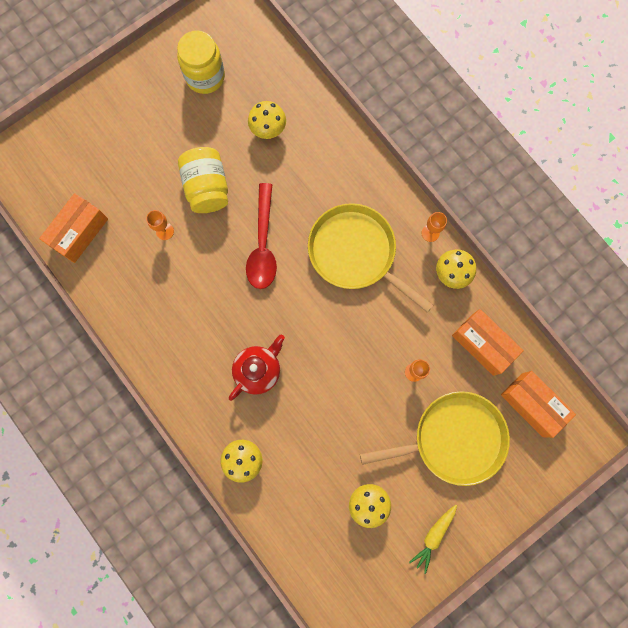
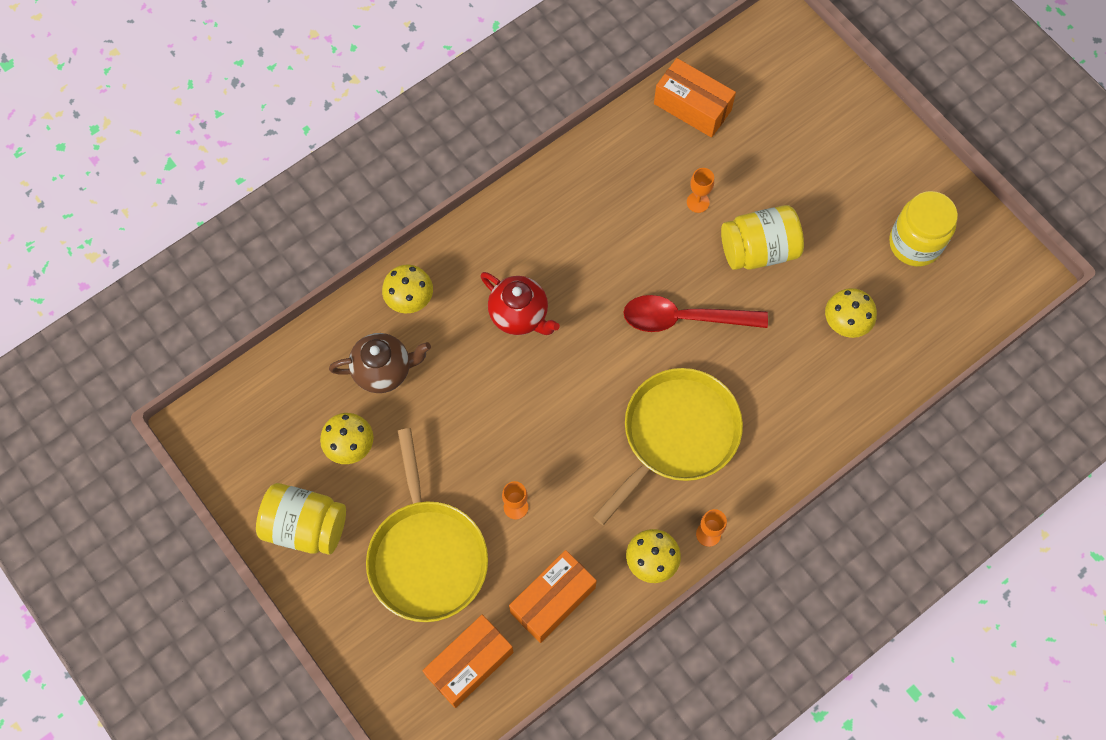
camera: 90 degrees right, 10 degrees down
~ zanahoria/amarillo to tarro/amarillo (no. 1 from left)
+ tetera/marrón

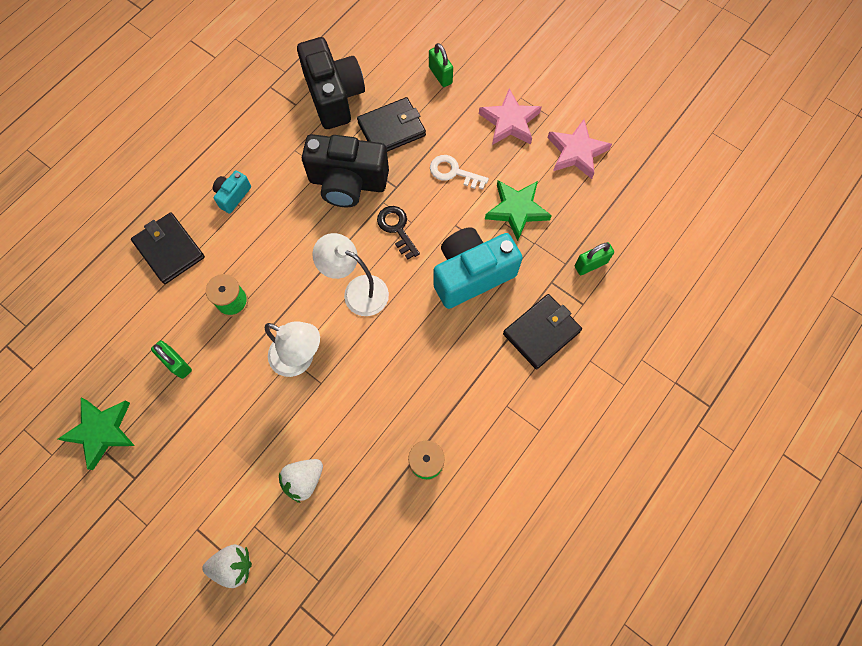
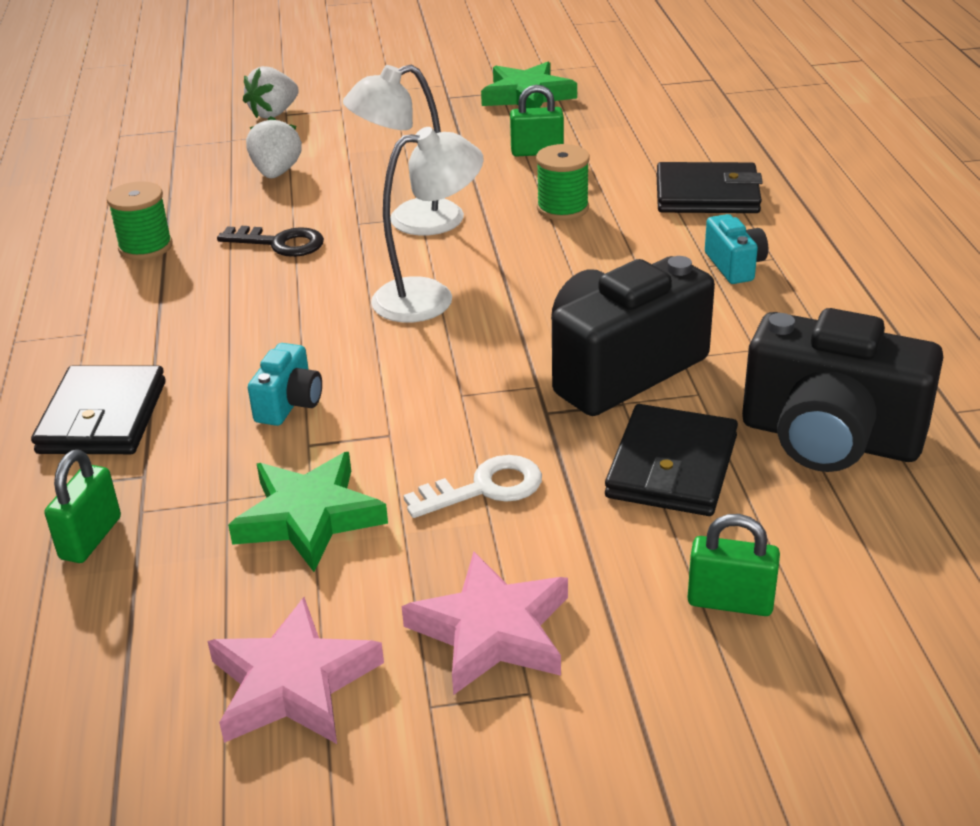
camera: 135 degrees right, 35 degrees down
~ llave/negro
~ cámara/turquesa (no. 2 from left in the first image) x0.47

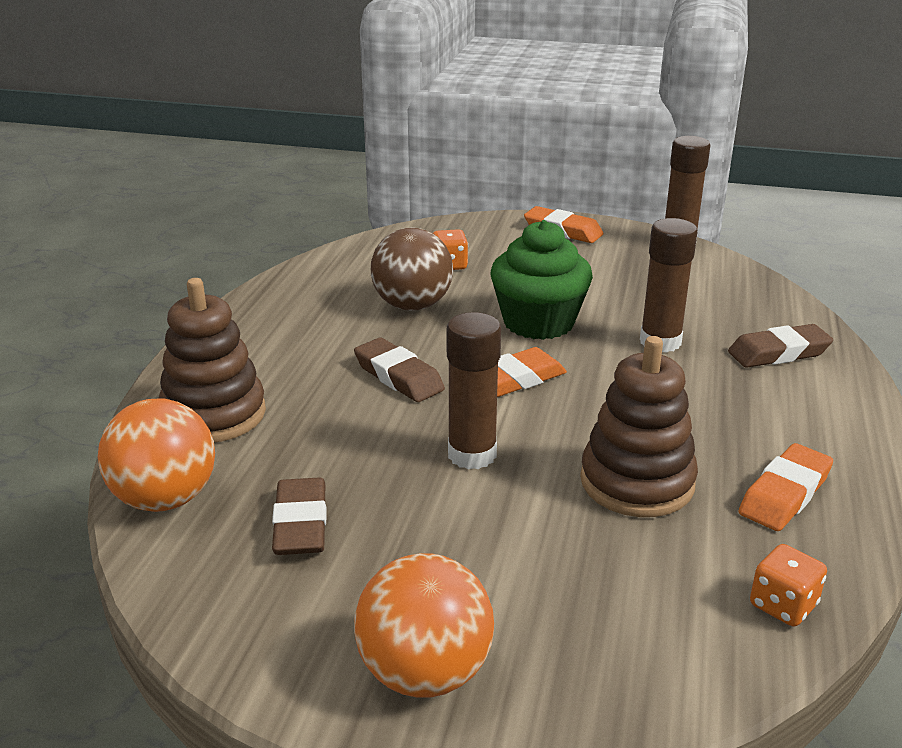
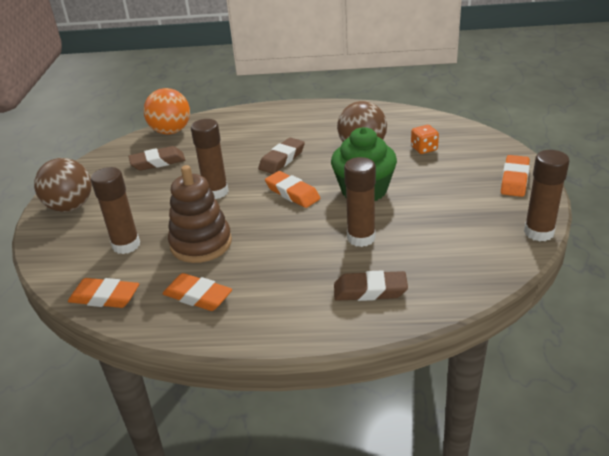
camera: 80 degrees right, 5 degrees up
- juguete apilable/marrón (no. 1 from left)
~ pelota/naranja (no. 2 from left) to pelota/marrón (no. 1 from left)
~ goma de borrar/marrón (no. 3 from left) 60 degrees counterclockwise
~ dado/naranja (no. 2 from left) to goma de borrar/naranja (no. 1 from left)
+ barra de pegamento/marrón (no. 1 from left)

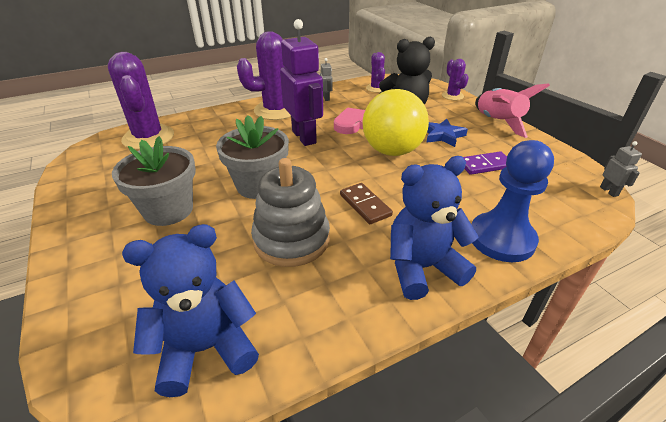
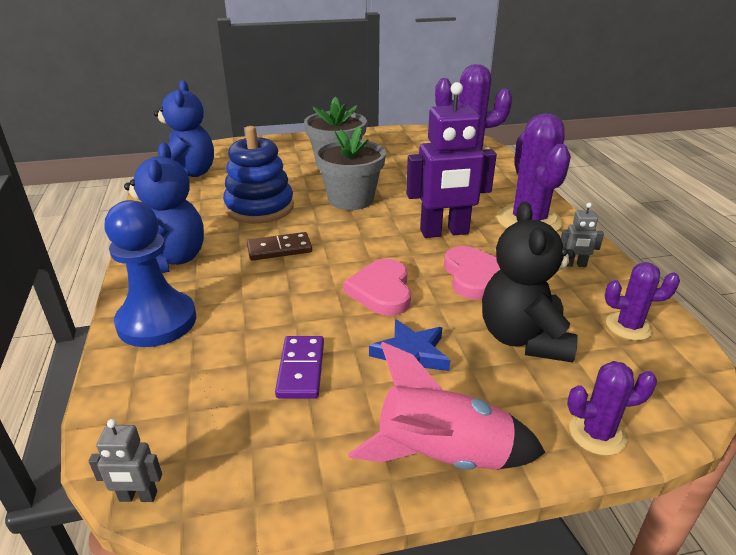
camera: 105 degrees right, 5 degrees down
~ juguete apilable/gris to juguete apilable/azul
~ pelota/amarillo to corazón/rosa (no. 1 from left)

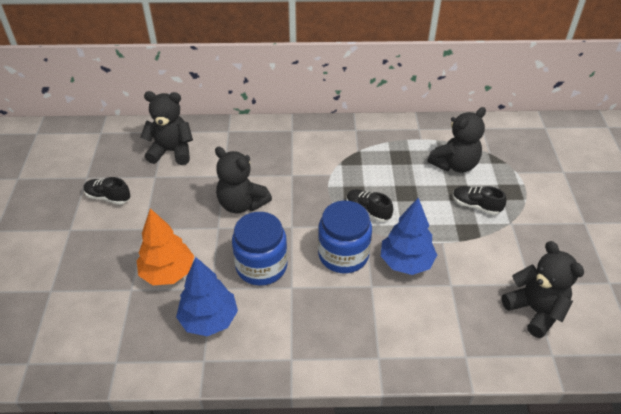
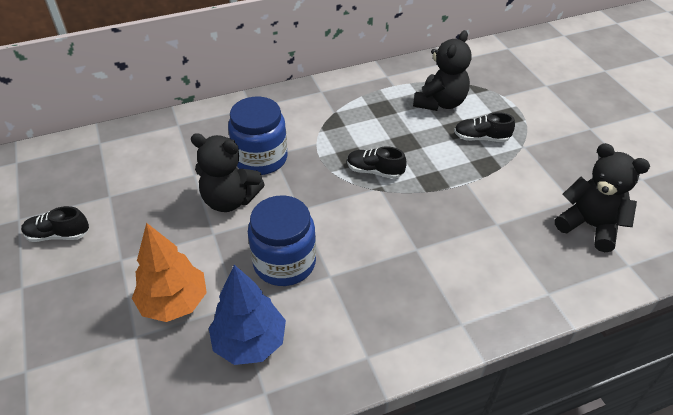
camera: 20 degrees left, 0 degrees up
- osito/negro (no. 1 from left)
~ tarro/azul (no. 2 from left in the first image) to tarro/azul (no. 1 from left)
- árbol/azul (no. 2 from left)

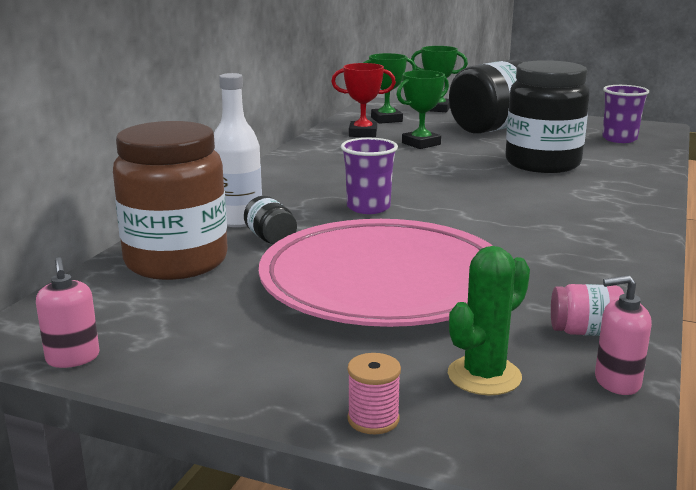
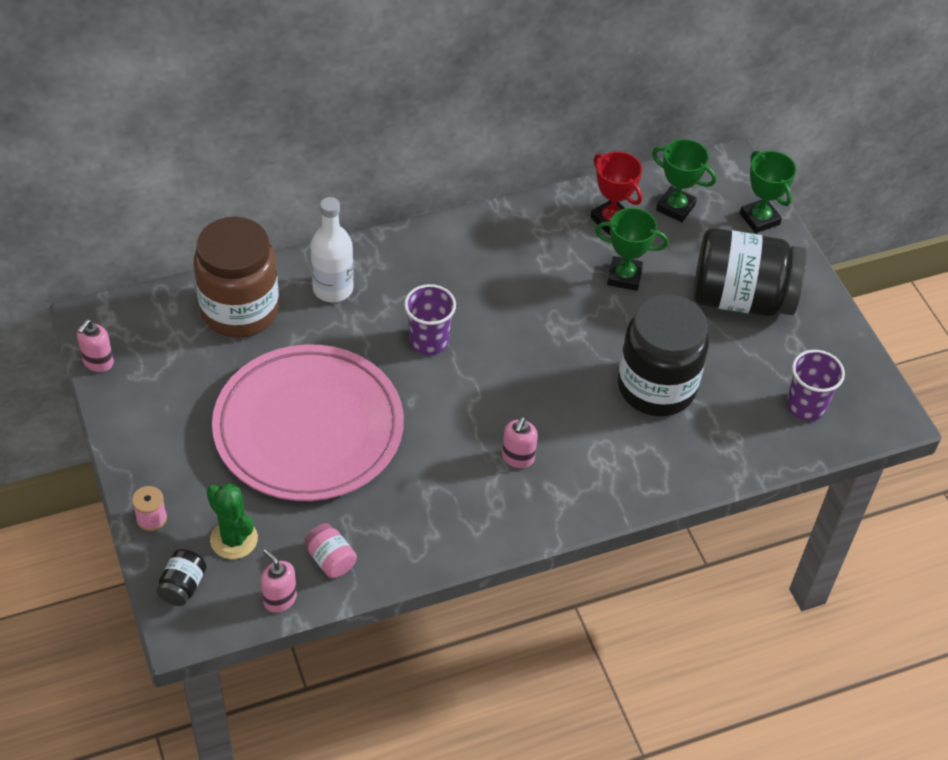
camera: 45 degrees right, 30 degrees up
~ tarro/negro (no. 1 from left)
~ cactus/verde 45 degrees clockwise
+ dispensador de jabón/rosa (no. 3 from left)

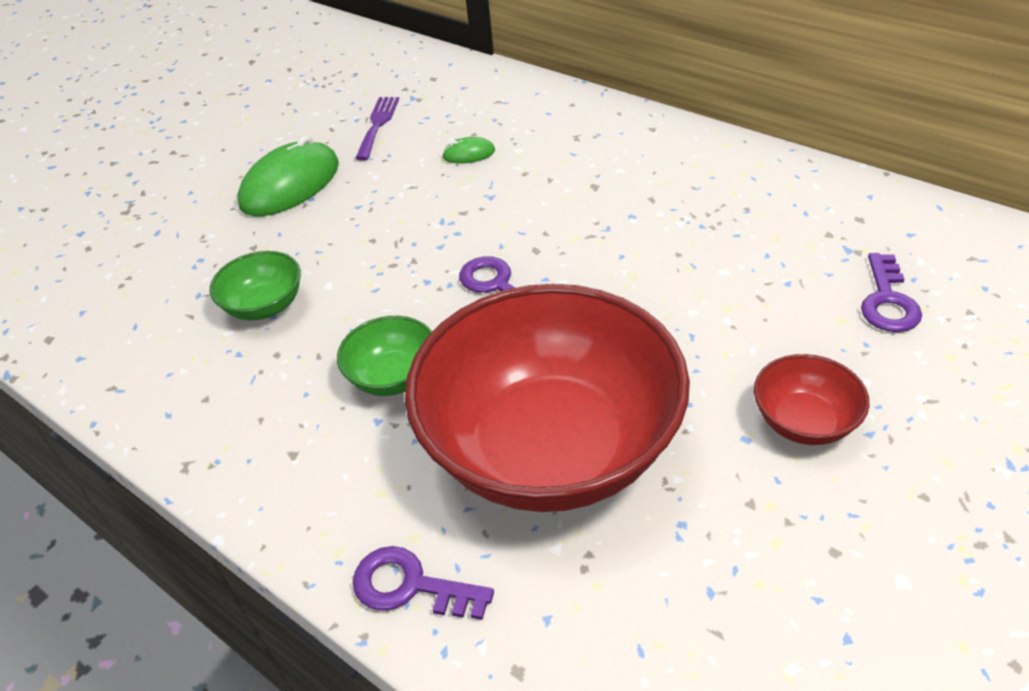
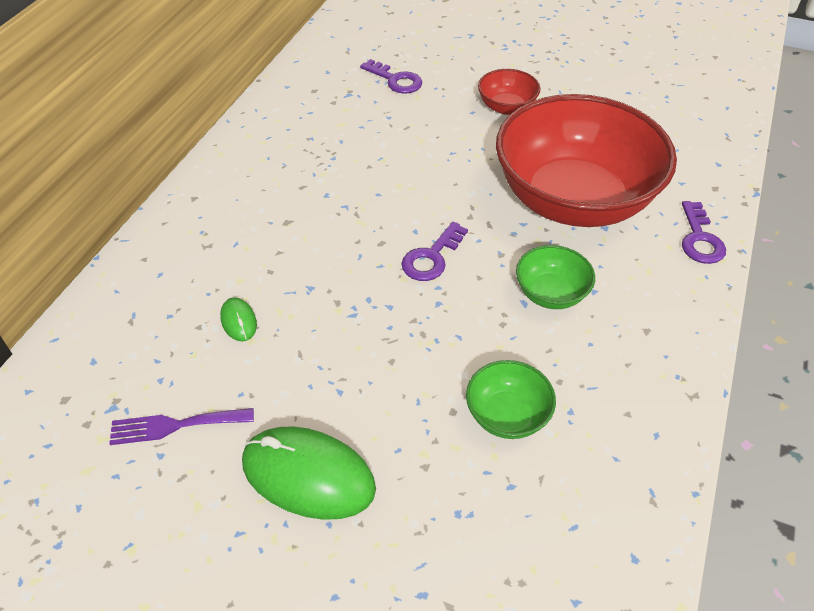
camera: 110 degrees left, 5 degrees up
~ llave/morado (no. 3 from left in the first image) 45 degrees clockwise

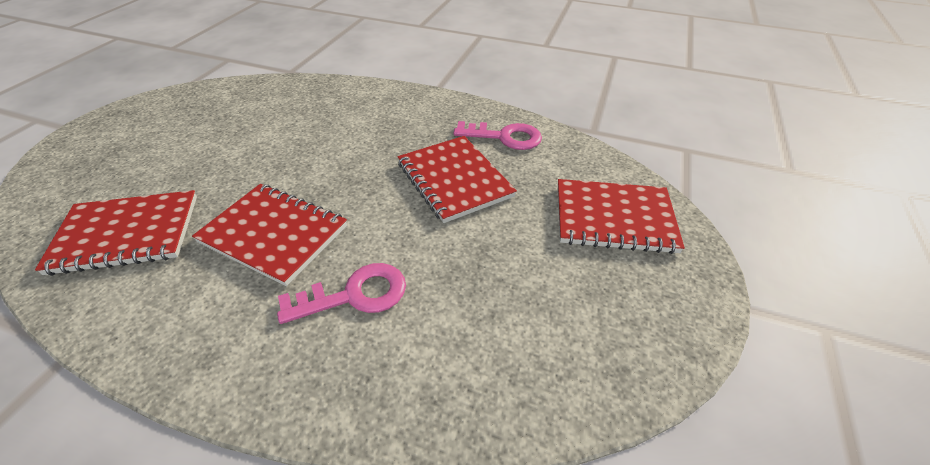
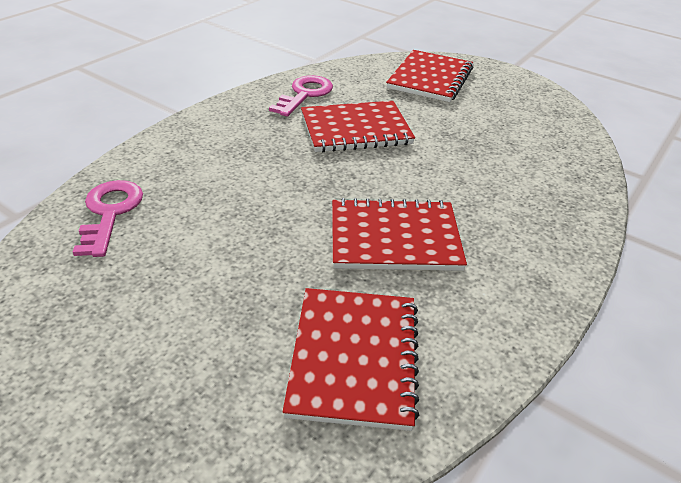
camera: 75 degrees left, 5 degrees down
~ cuaderno/rojo (no. 2 from left in the first image) 45 degrees clockwise
~ llave/rosa (no. 1 from left)

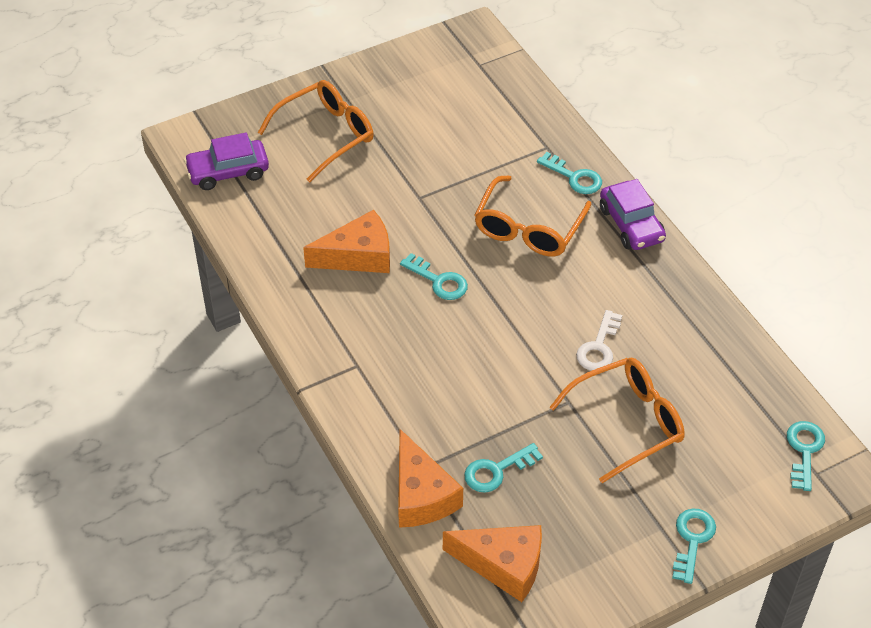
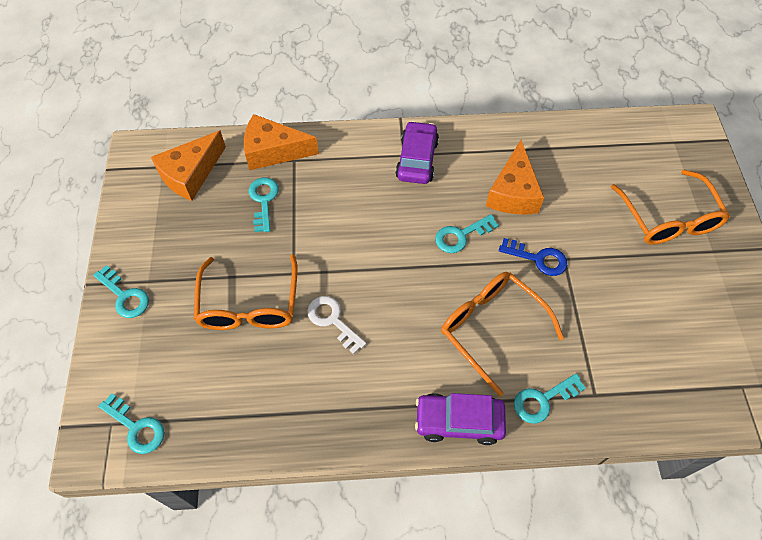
camera: 115 degrees right, 10 degrees up
~ coche/morado (no. 1 from left)
+ llave/azul

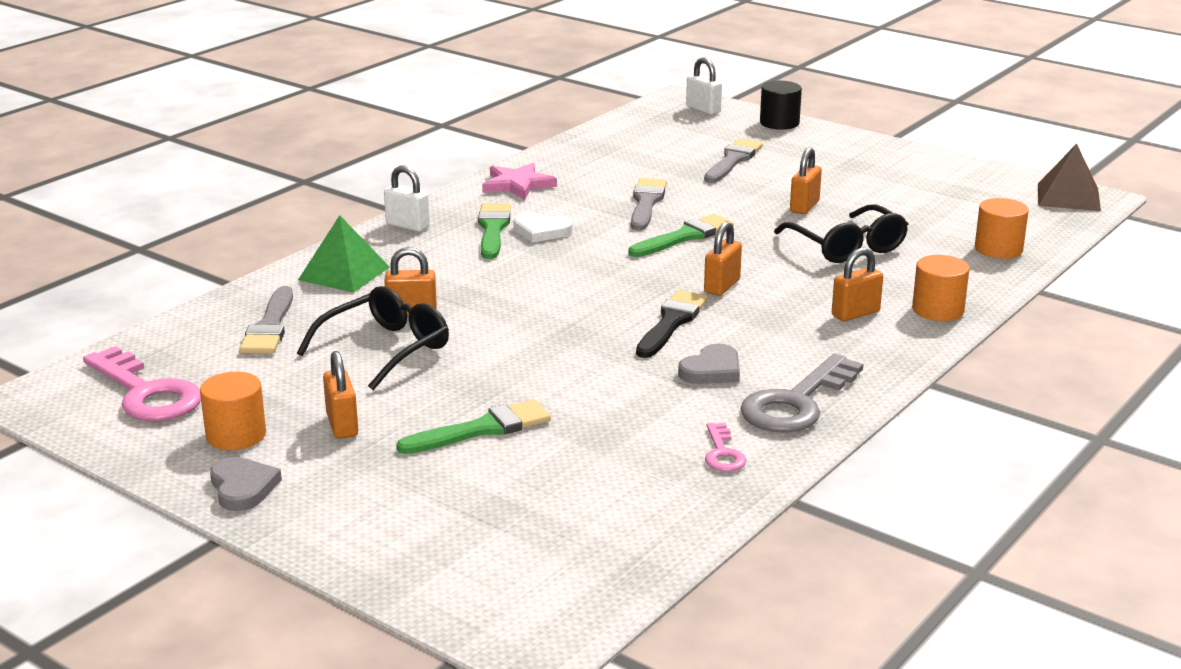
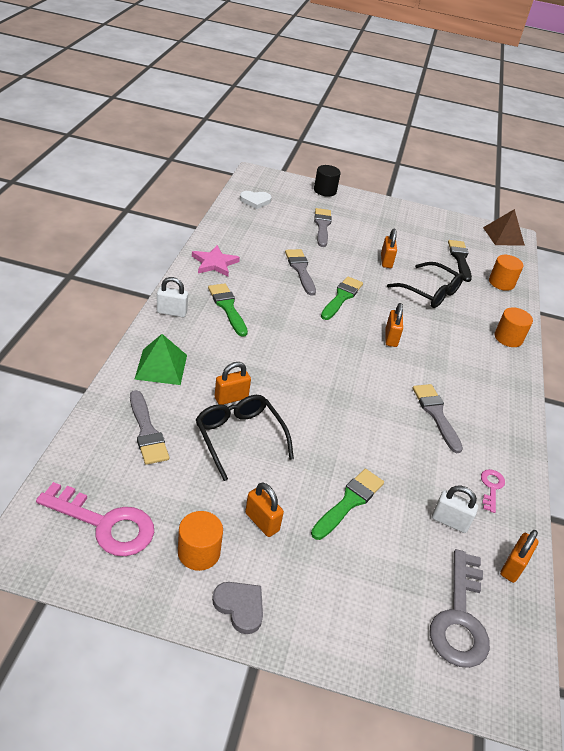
camera: 30 degrees left, 15 degrees up
~ gafas/negro (no. 1 from left) 45 degrees counterclockwise
~ corazón/blanco
~ pincel/negro
~ corazón/gris (no. 2 from left) to pincel/gris (no. 4 from left)
~ candado/blanco (no. 2 from left)
~ llave/rosa (no. 2 from left) 135 degrees counterclockwise
~ llave/gris
~ candado/naranja (no. 5 from left)

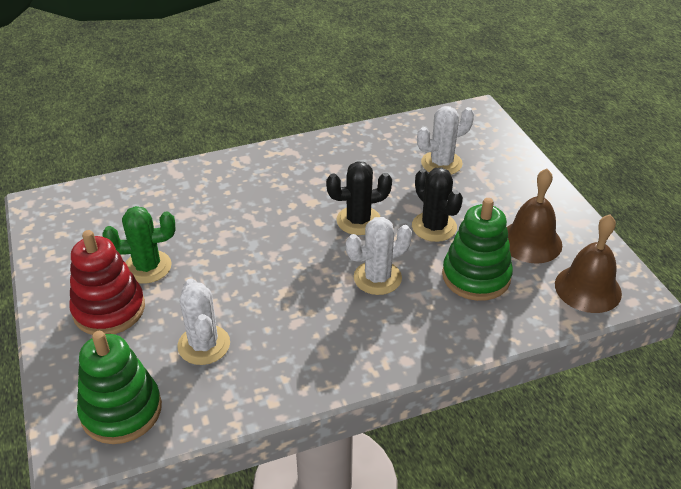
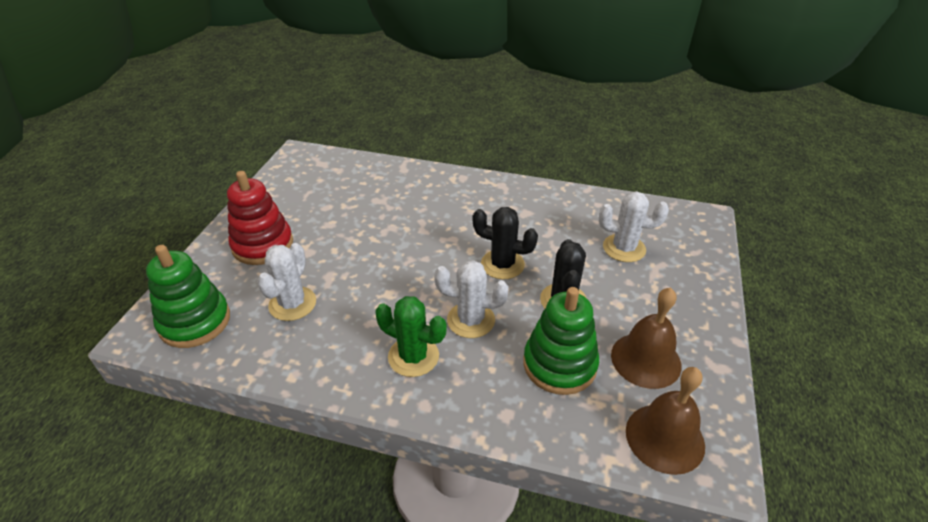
camera: 35 degrees right, 0 degrees up
~ cactus/verde

